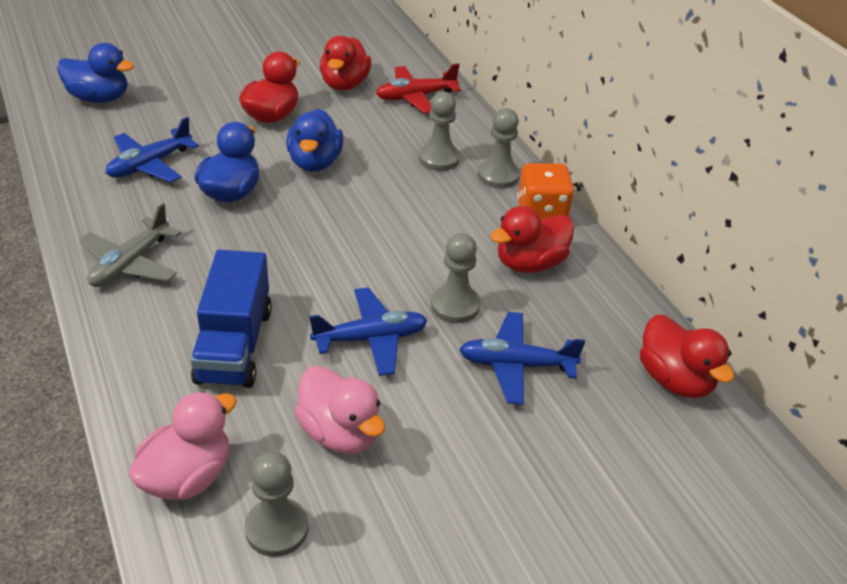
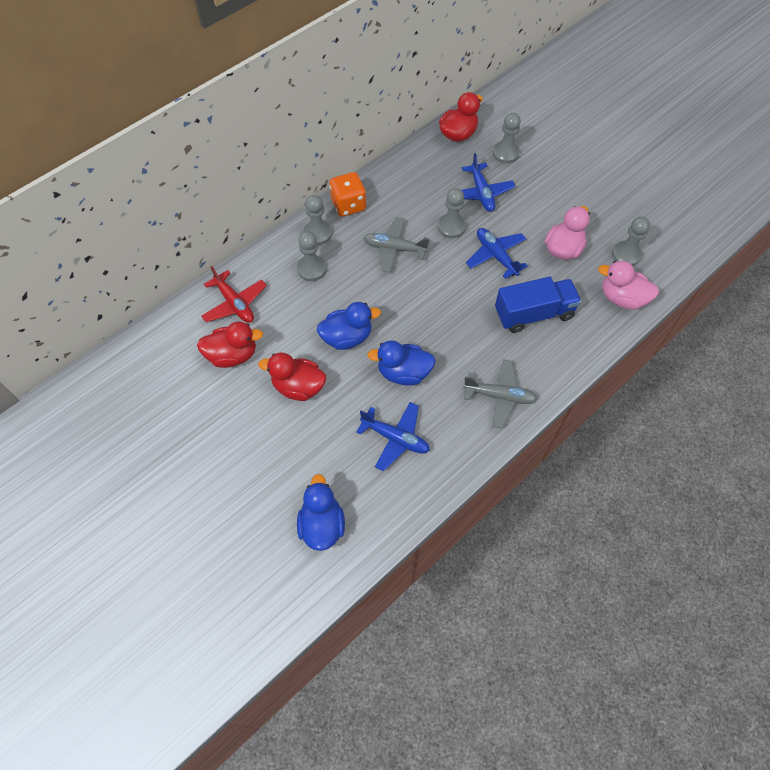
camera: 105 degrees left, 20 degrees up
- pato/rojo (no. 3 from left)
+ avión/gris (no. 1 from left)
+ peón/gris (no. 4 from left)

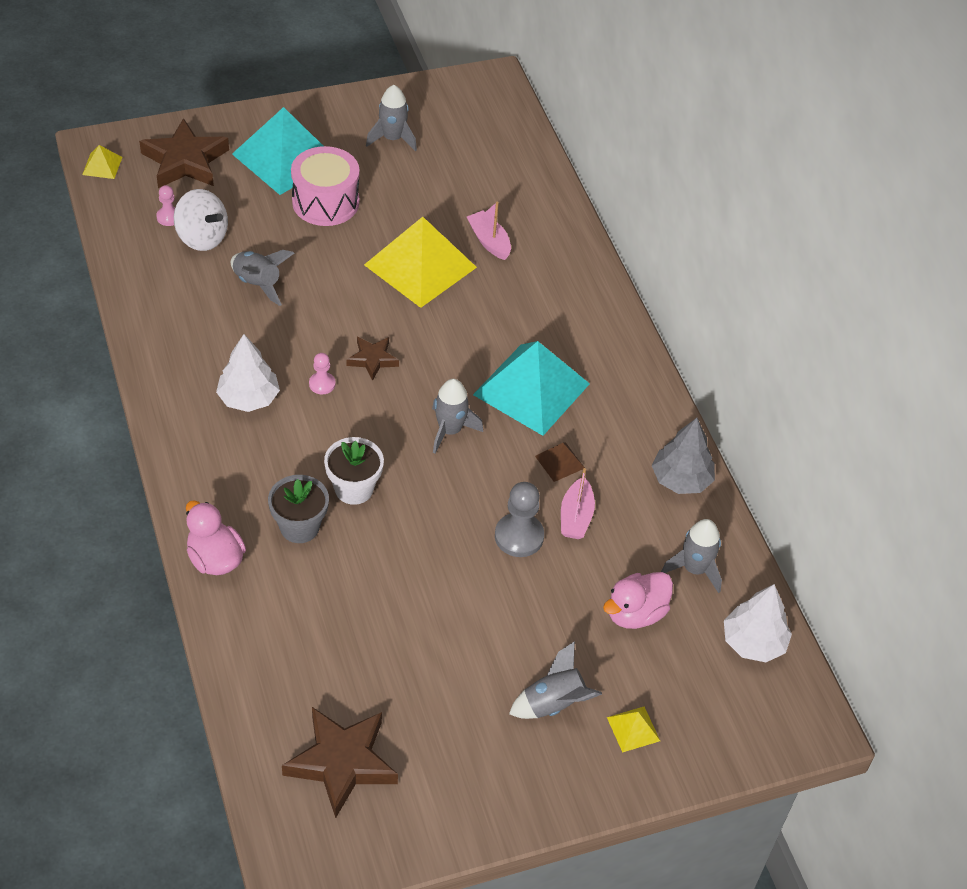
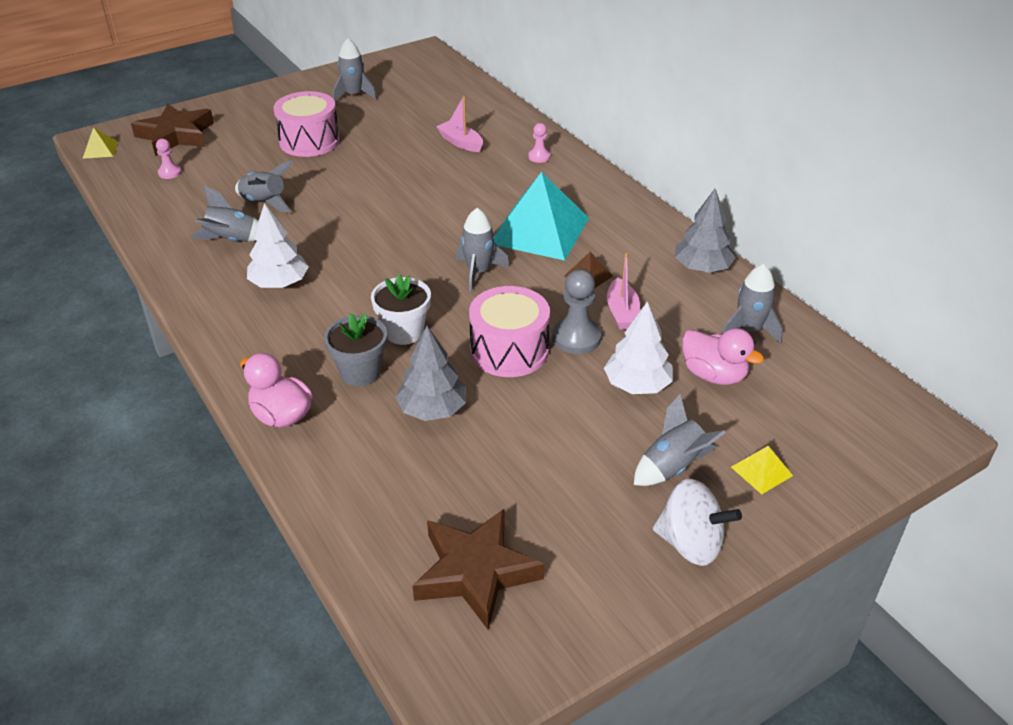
camera: 10 degrees left, 10 degrees down
~ peonza/blanco
- pirámide/turquesa (no. 1 from left)
~ peón/rosa (no. 2 from left)
- estrella/marrón (no. 3 from left)
- pirámide/amarillo (no. 2 from left)
~ pato/rosa (no. 2 from left) 90 degrees counterclockwise
~ árbol/blanco (no. 2 from left)
+ cohete/gris (no. 1 from left)
+ árbol/gris (no. 1 from left)
+ tambor/rosa (no. 2 from left)

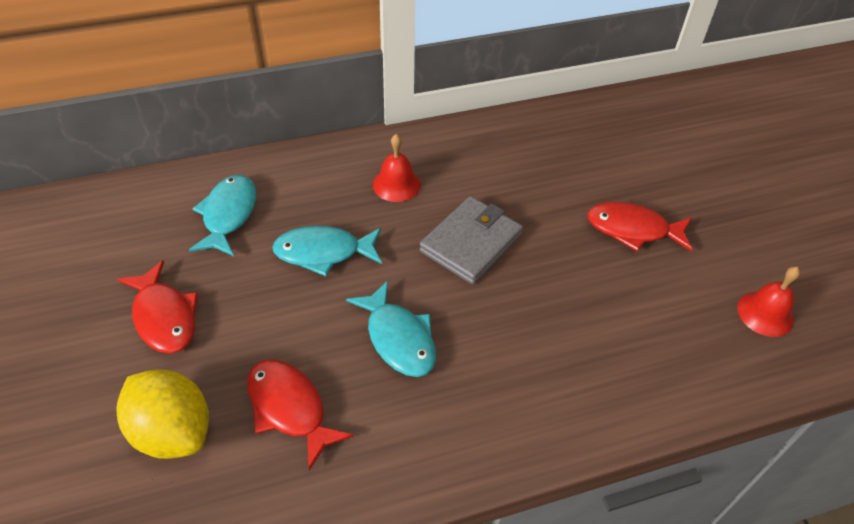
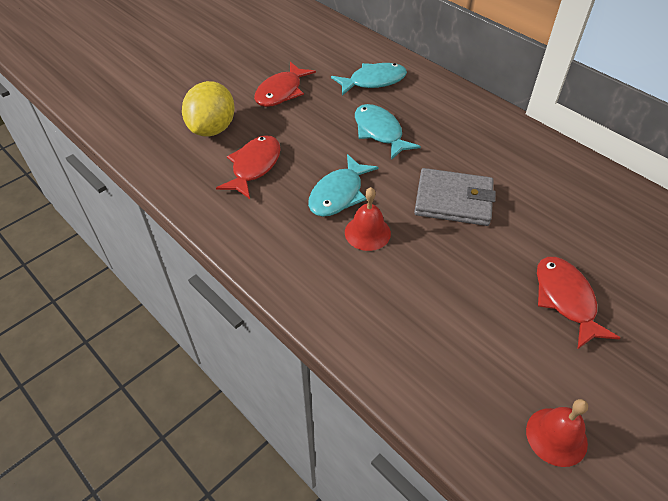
camera: 65 degrees right, 0 degrees up
~ campana/rojo (no. 1 from left)

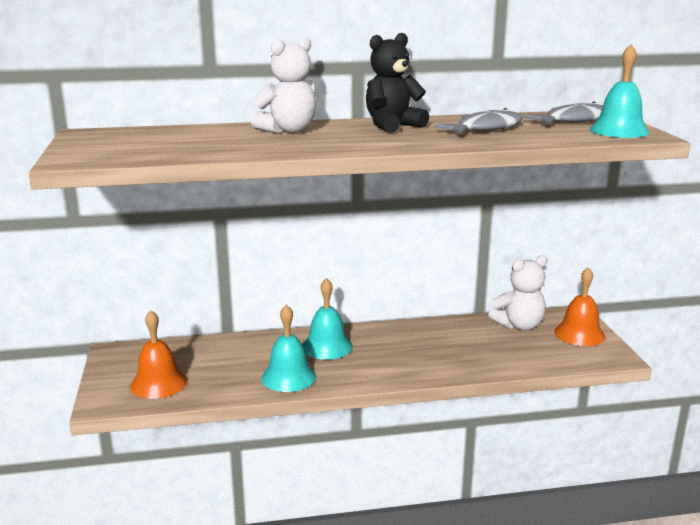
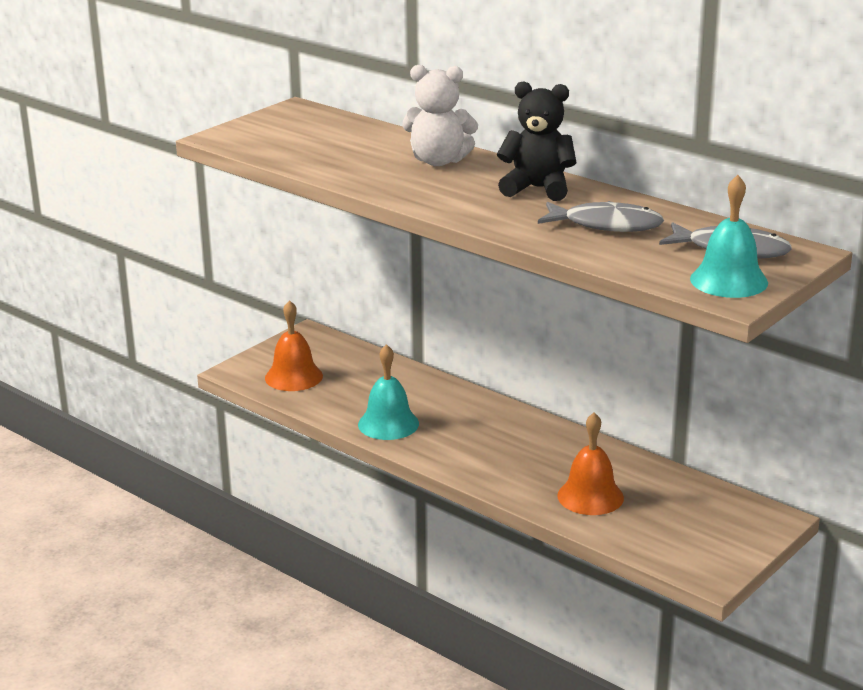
camera: 50 degrees right, 5 degrees up
- campana/turquesa (no. 2 from left)
- osito/blanco (no. 2 from left)
~ campana/naranja (no. 2 from left)

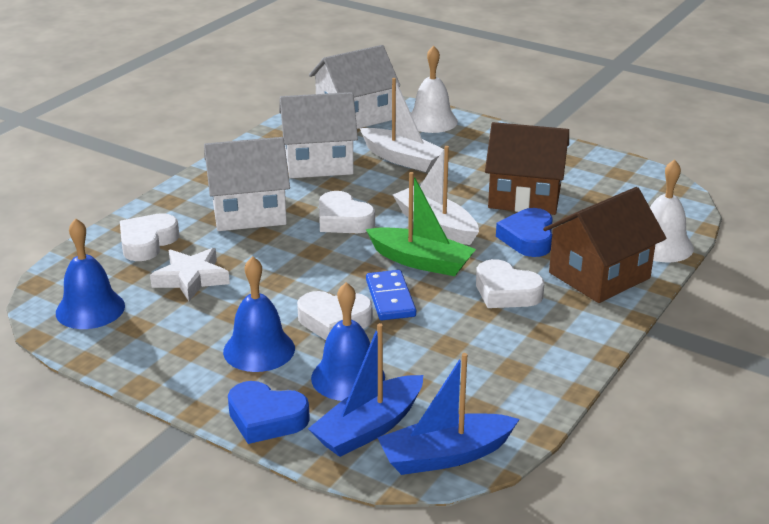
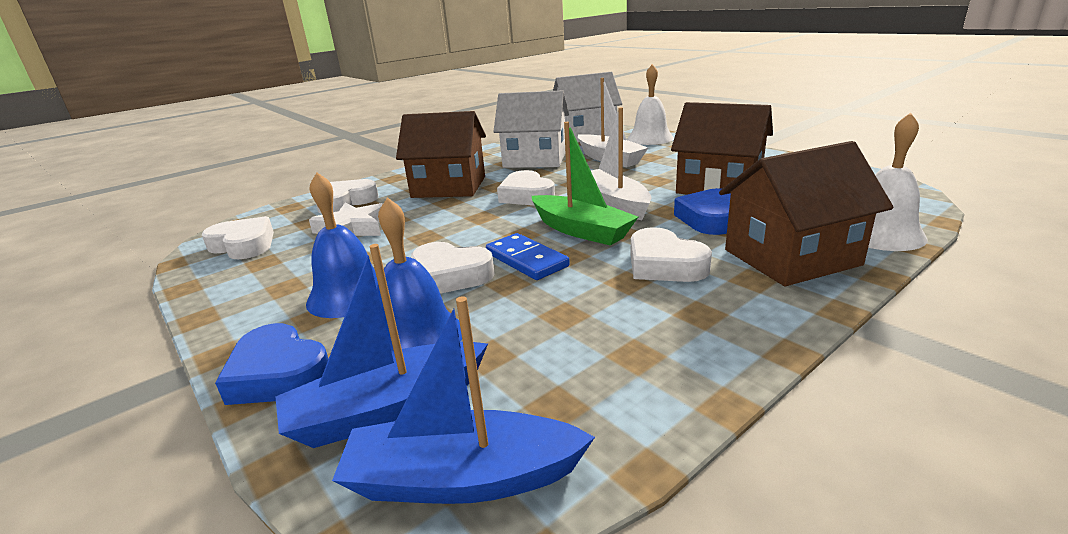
camera: 20 degrees right, 5 degrees down
~ campana/azul (no. 1 from left) to corazón/blanco (no. 1 from left)
~ casa/blanco (no. 1 from left) to casa/marrón (no. 1 from left)
~ ficha de dominó/azul 45 degrees counterclockwise

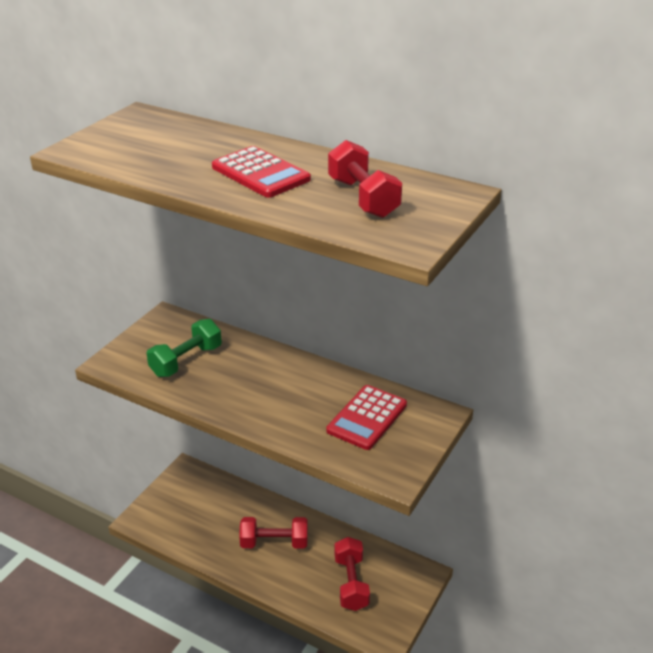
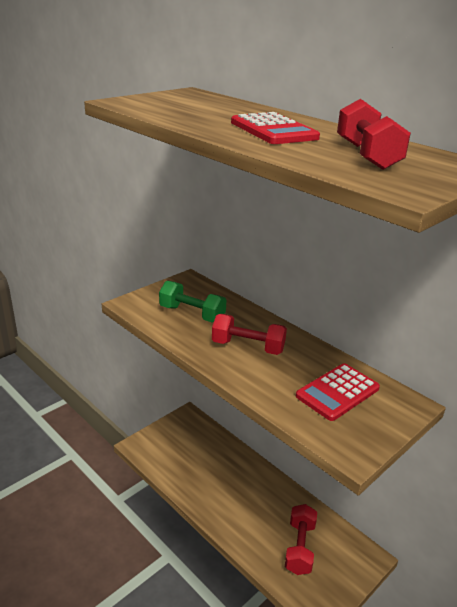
camera: 15 degrees right, 5 degrees down
~ mancuerna/verde 60 degrees clockwise
~ mancuerna/rojo (no. 1 from left)

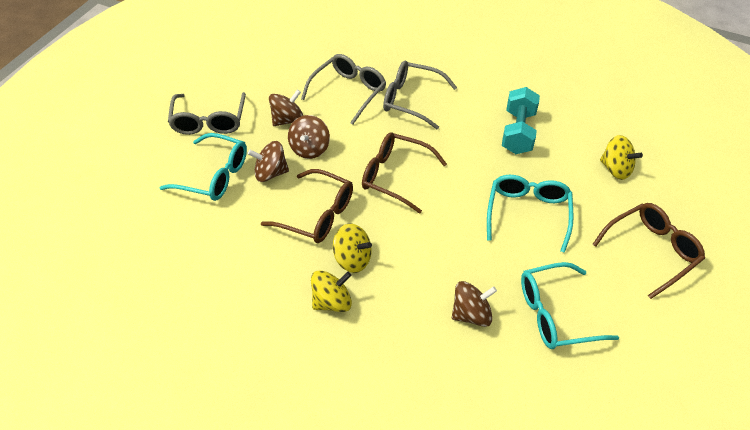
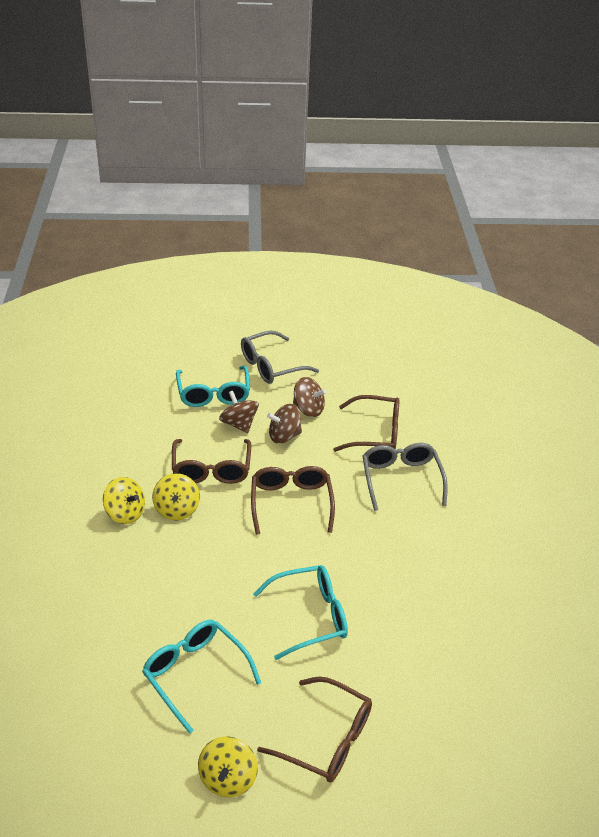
camera: 60 degrees right, 10 degrees down
~ gafas/gris (no. 2 from left) to gafas/marrón (no. 4 from left)
- peonza/marrón (no. 4 from left)
- mancuerna/turquesa
~ peonza/amarillo (no. 3 from left)

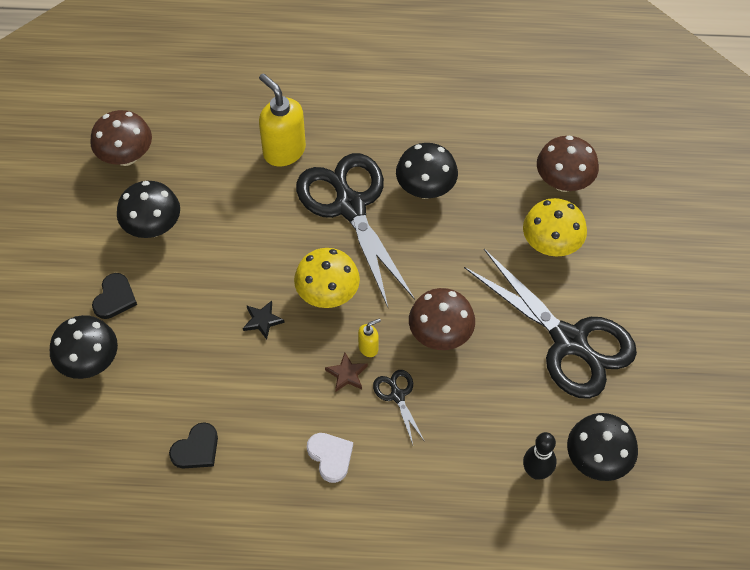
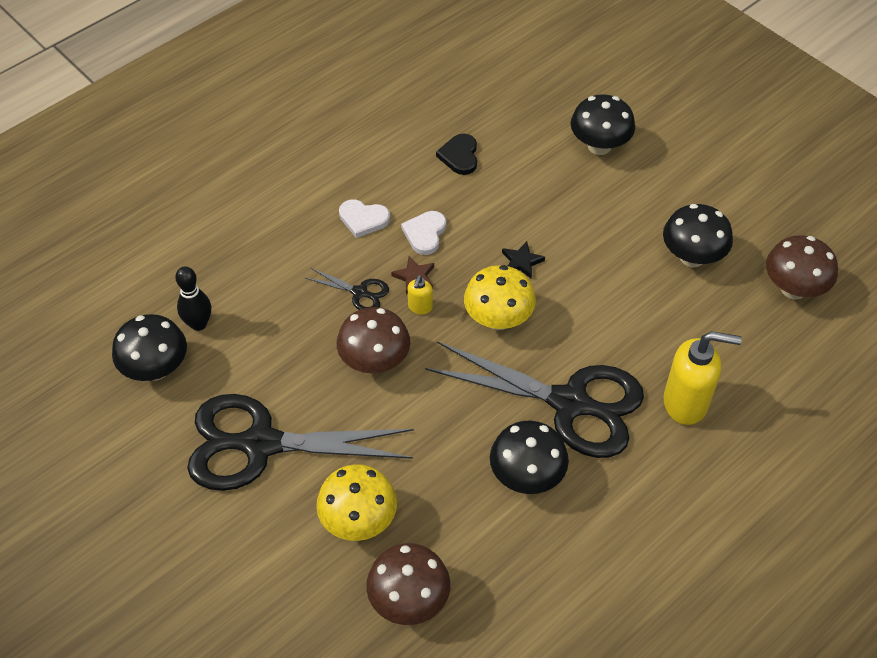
camera: 135 degrees right, 5 degrees down
- corazón/negro (no. 1 from left)
+ corazón/blanco (no. 2 from left)

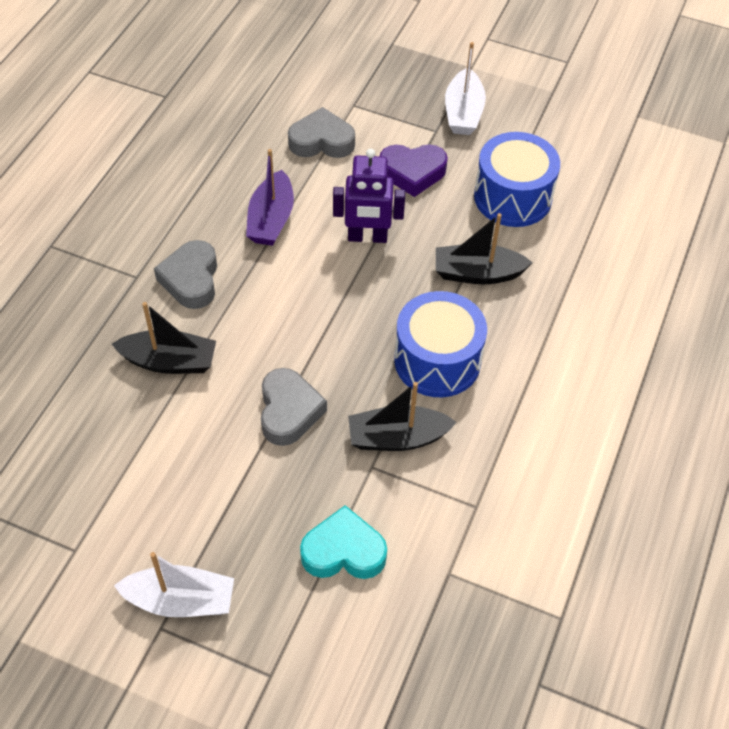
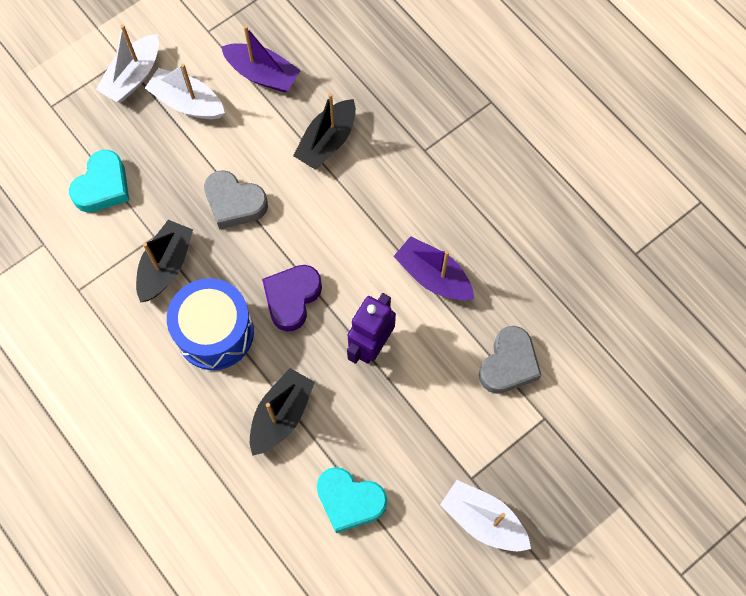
camera: 120 degrees right, 15 degrees up
- corazón/gris (no. 1 from left)
~ corazón/morado
~ tambor/azul (no. 2 from left) to corazón/turquesa (no. 2 from left)
+ barco/blanco (no. 2 from left)
+ barco/morado (no. 1 from left)

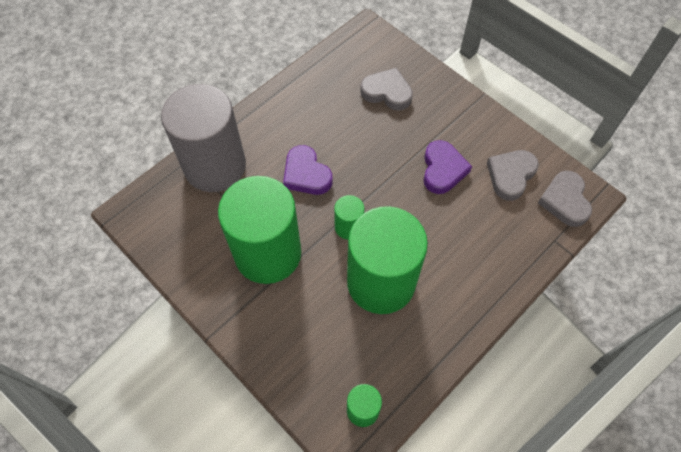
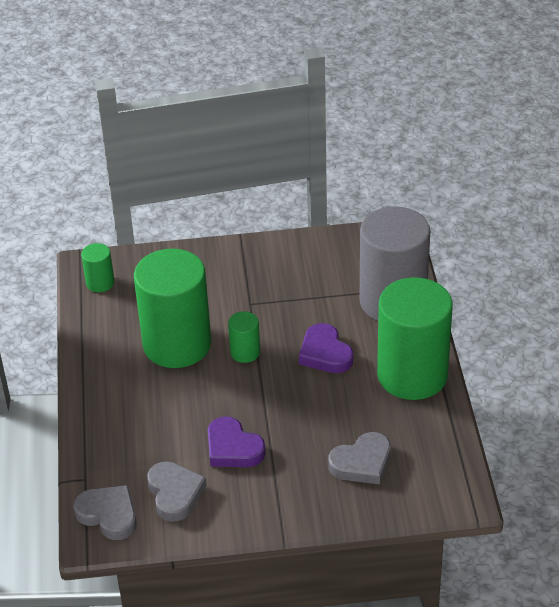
camera: 130 degrees right, 20 degrees down
~ cilindro/verde (no. 1 from left in the first image) to cilindro/verde (no. 4 from left)
~ corazón/morado (no. 1 from left in the first image) 120 degrees counterclockwise

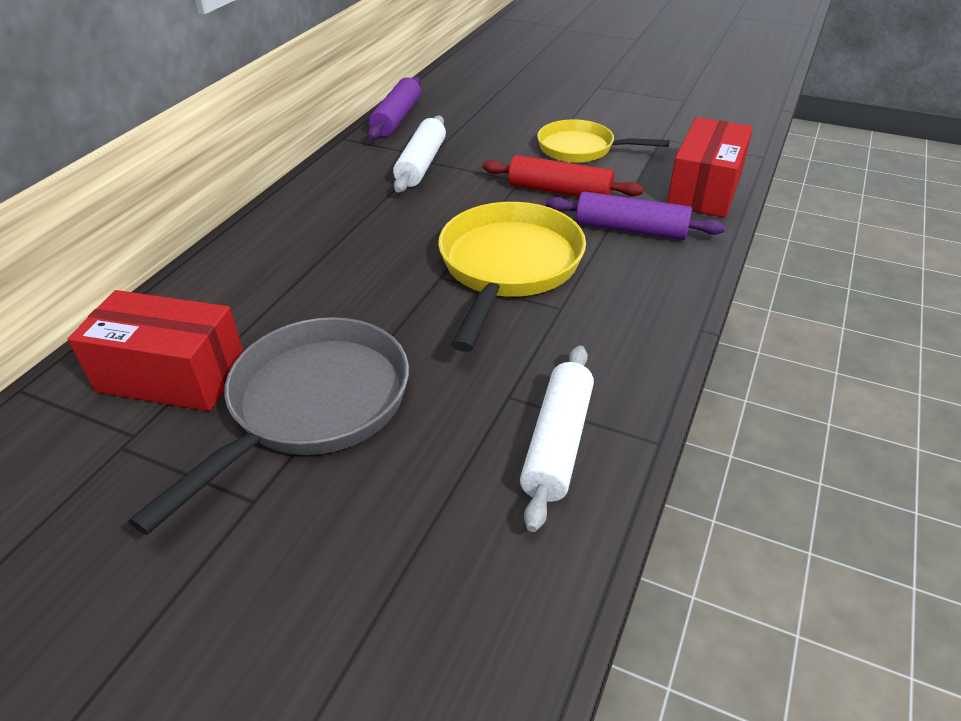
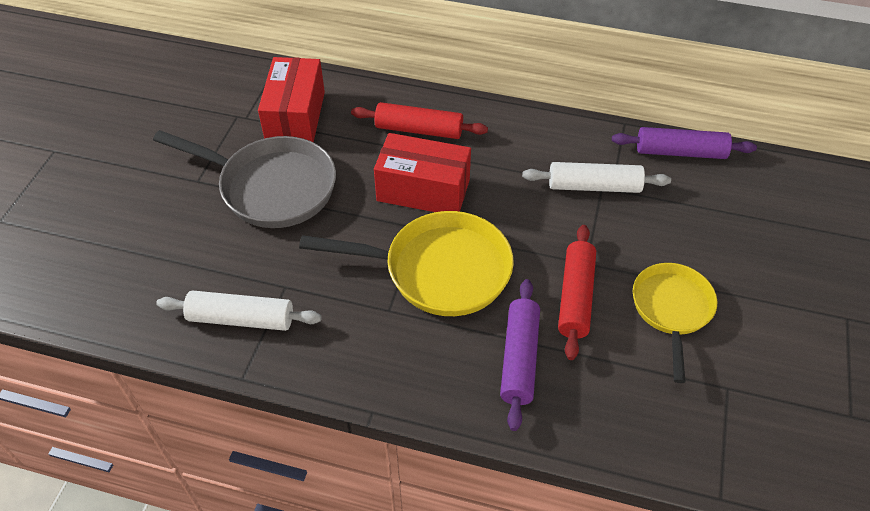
camera: 80 degrees right, 10 degrees up
~ caja/rojo (no. 2 from left)
+ rodillo/rojo (no. 1 from left)

